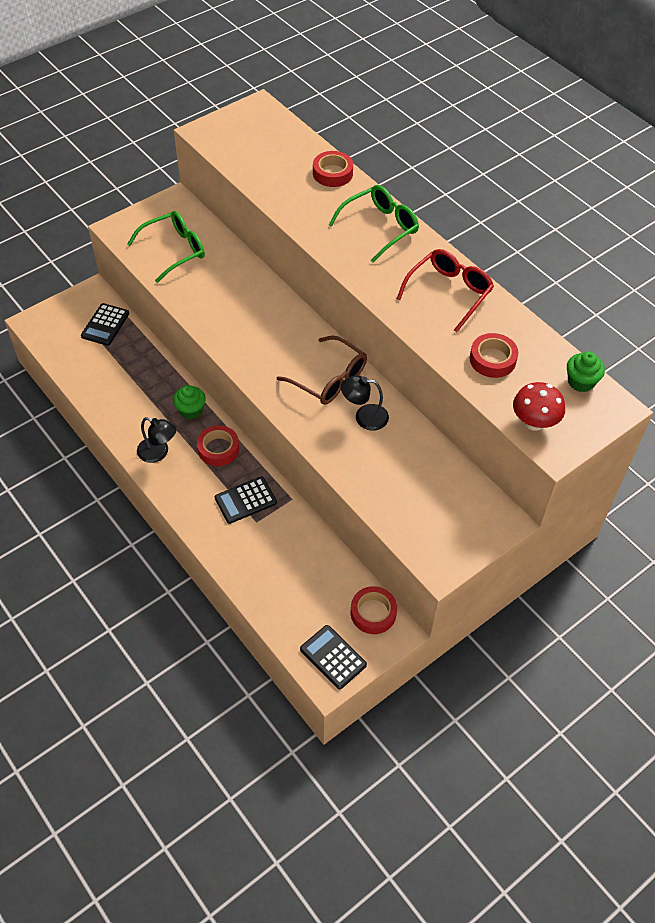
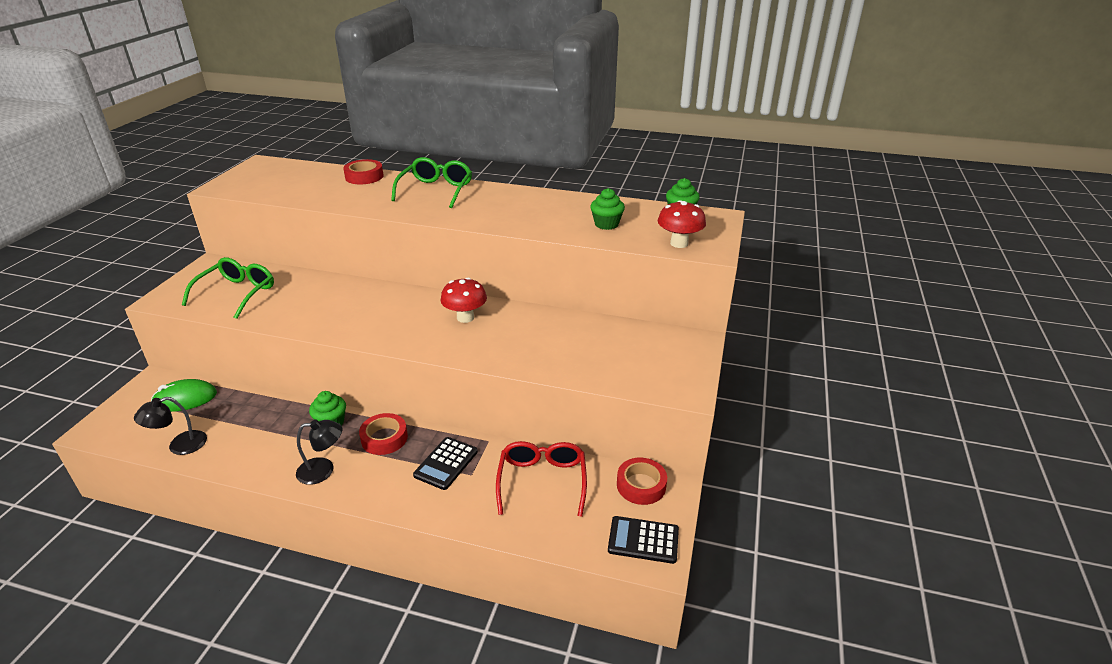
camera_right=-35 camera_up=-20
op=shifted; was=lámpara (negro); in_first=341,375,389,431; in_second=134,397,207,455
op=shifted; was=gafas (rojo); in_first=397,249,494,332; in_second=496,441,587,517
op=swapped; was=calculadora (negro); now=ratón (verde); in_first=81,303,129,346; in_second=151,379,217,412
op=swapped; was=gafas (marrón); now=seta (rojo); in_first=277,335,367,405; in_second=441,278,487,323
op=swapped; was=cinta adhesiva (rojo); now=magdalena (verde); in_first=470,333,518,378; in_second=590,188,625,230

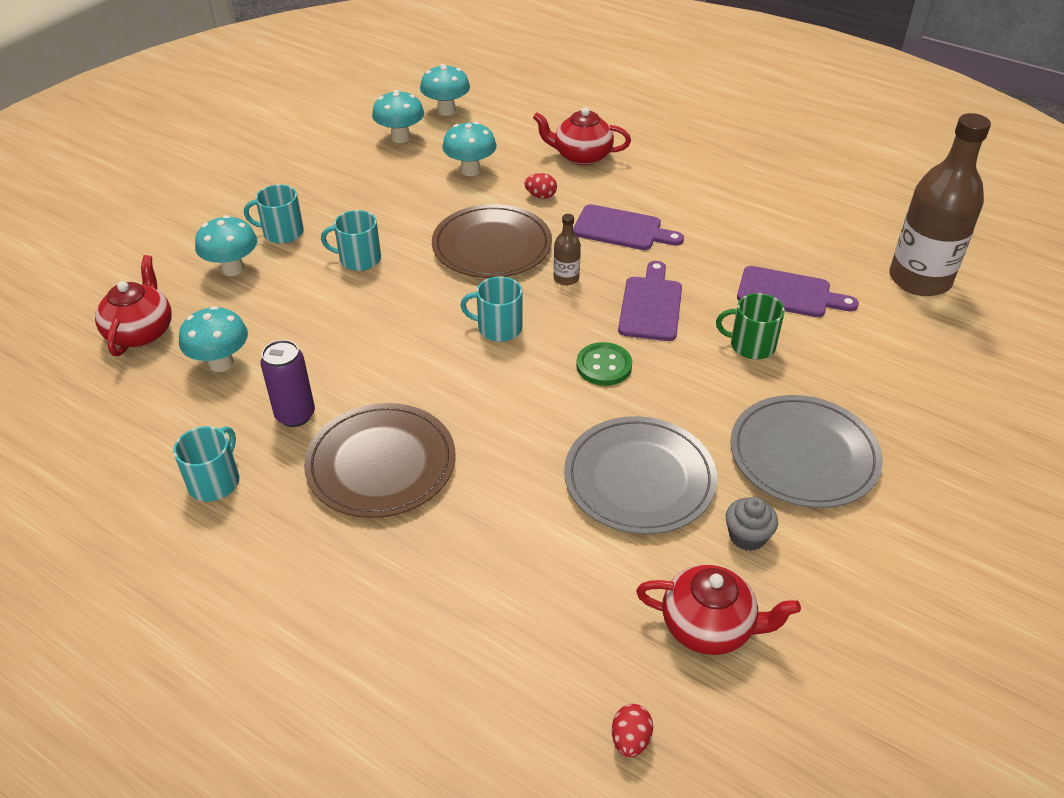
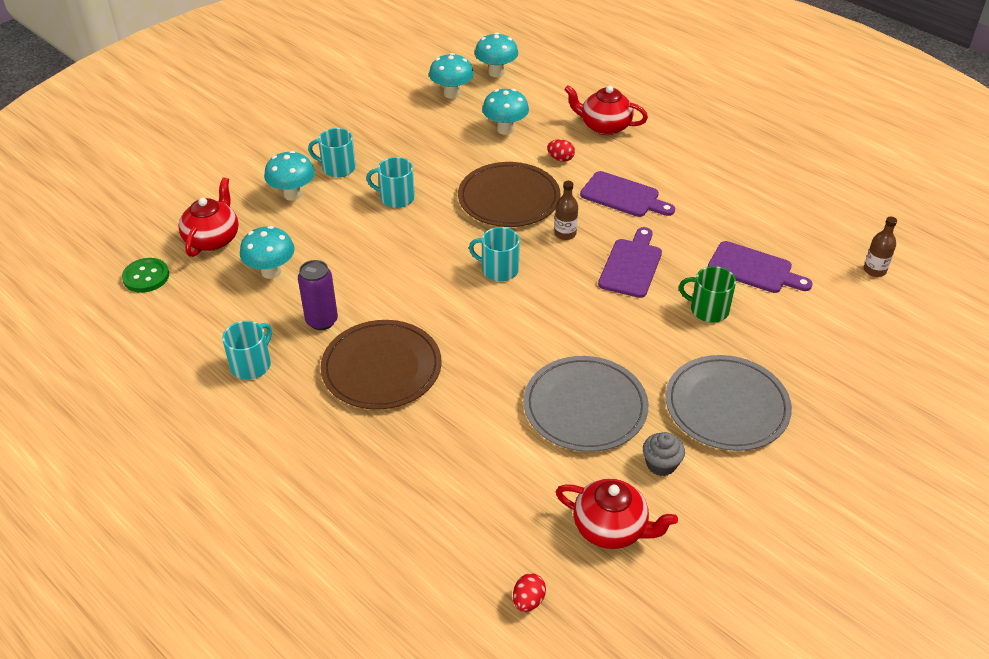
camera_right=10 camera_up=0
op=shifted; was=botón (verde); in_first=576,342,632,386; in_second=122,258,169,293
op=scaled; was=botella (marrón); in_first=890,113,991,296; in_second=864,217,897,277; ratio=0.42

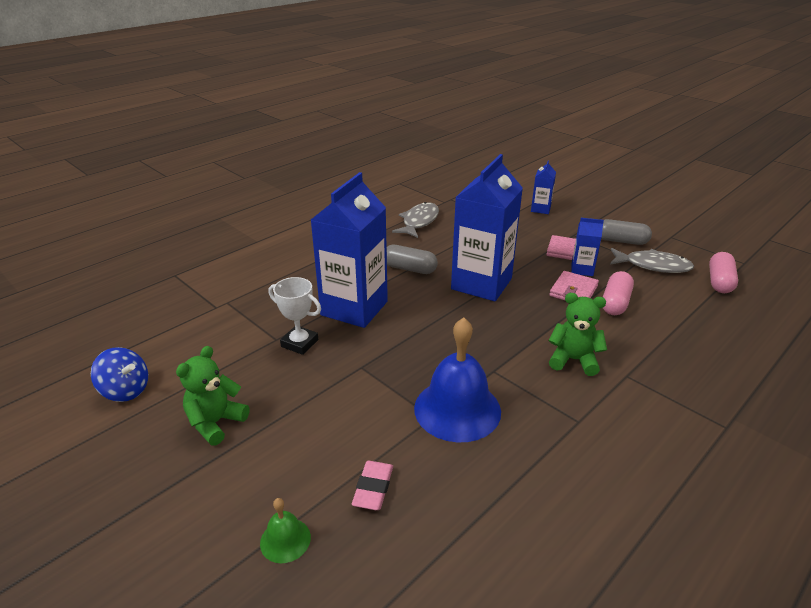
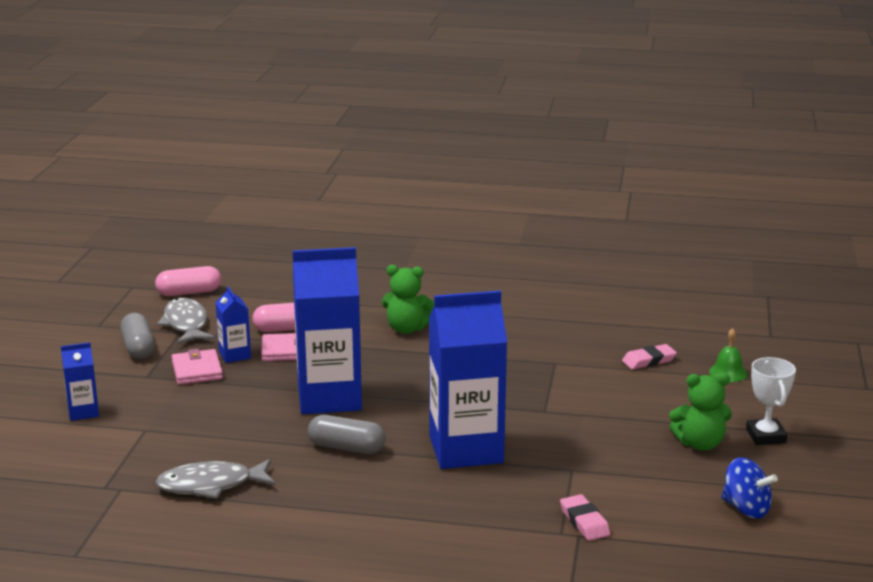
camera_right=-125 camera_up=-10
op=gone; was=campana (azul); in_first=414,317,501,442
op=new; now=goma de borrar (rosa); in_second=560,494,611,541
op=shifted; was=trofeo (blanco); in_first=269,277,321,355; in_second=746,357,796,445
op=rotated; was=peonza (azul); in_first=91,347,148,402; in_second=721,457,778,519; clockwise=135
op=rotated; was=cápsula (gris); in_first=387,245,438,274; in_second=308,415,386,454; clockwise=-60
op=rotated; was=osito (verde); in_first=548,293,607,376; in_second=382,265,434,334; clockwise=-60

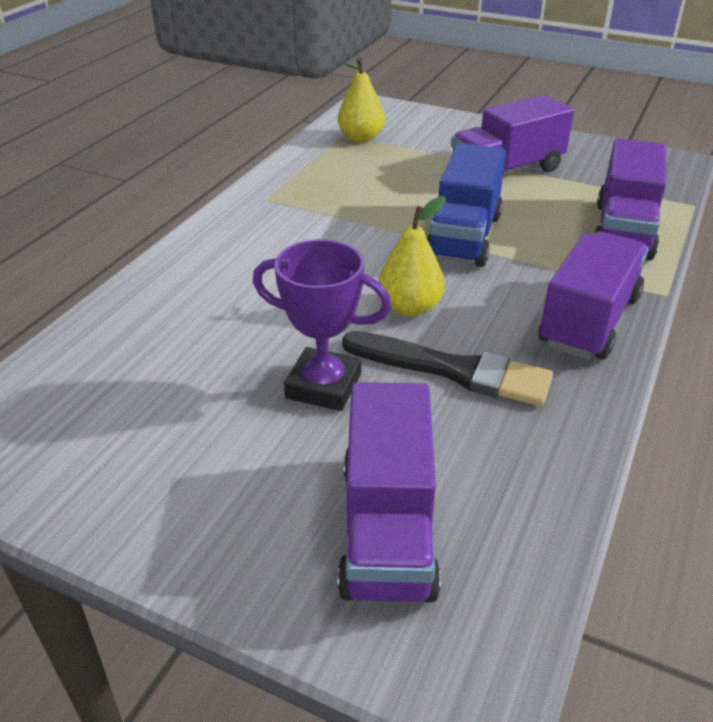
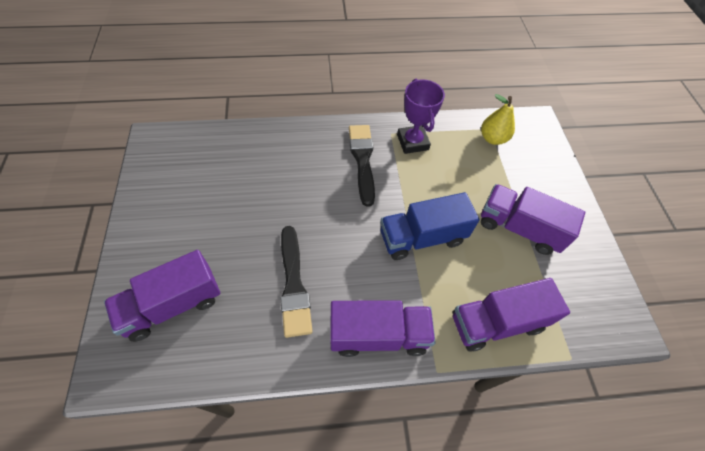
camera_right=55 camera_up=20
op=gone; was=pera (amarillo); in_first=378,196,446,316
op=new; now=pincel (negro); in_second=349,125,375,207
op=shifted; was=trofeo (morado); in_first=253,239,391,411; in_second=397,79,445,154

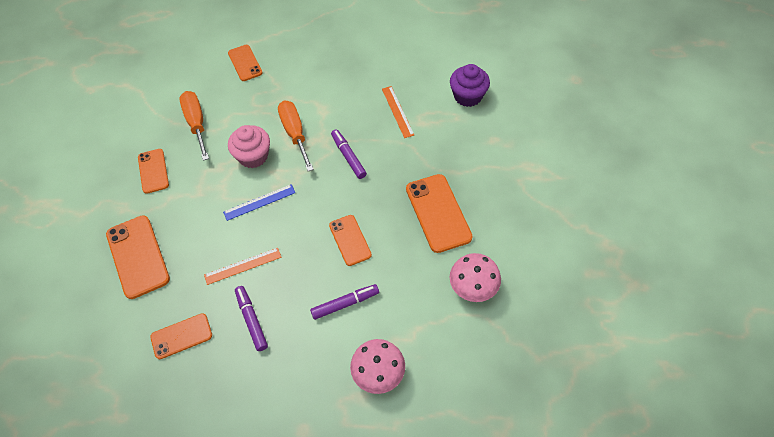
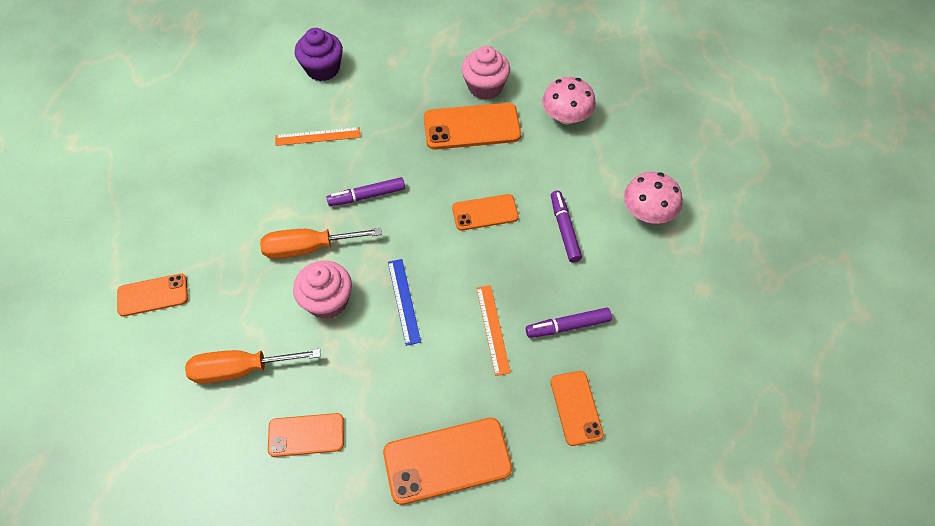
camera_right=-80 camera_up=0
op=new; now=magdalena (rosa); in_second=462,46,510,100

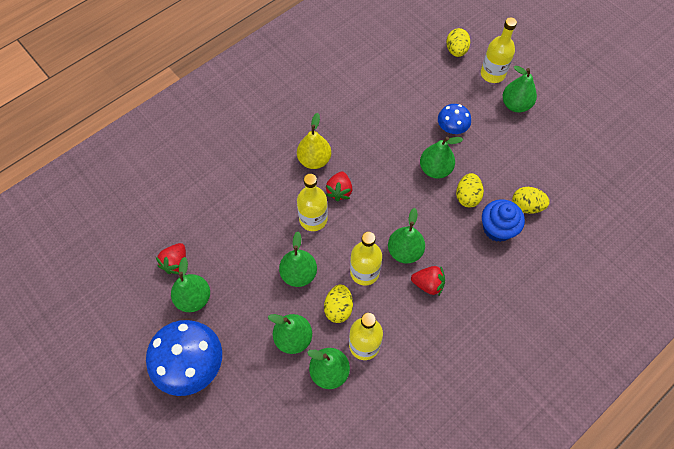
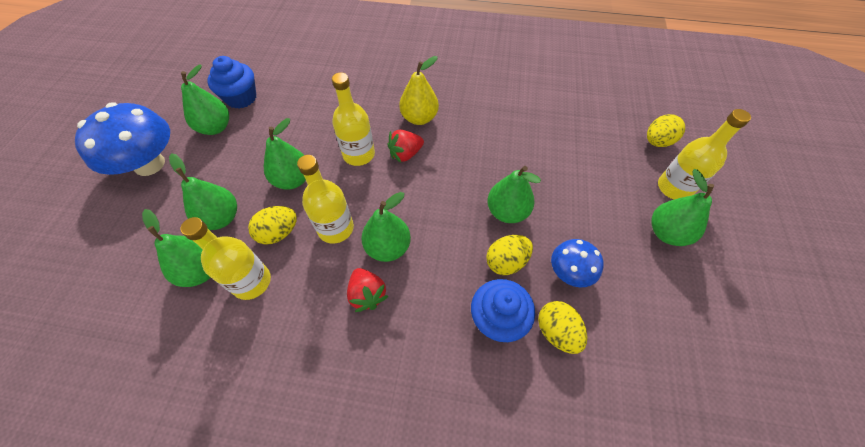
camera_right=50 camera_up=-5
op=shifted; was=seta (azul); in_first=438,104,471,134; in_second=551,239,604,287
op=swapped; was=fresa (rojo); now=magdalena (azul); in_first=156,243,186,274; in_second=207,56,256,108

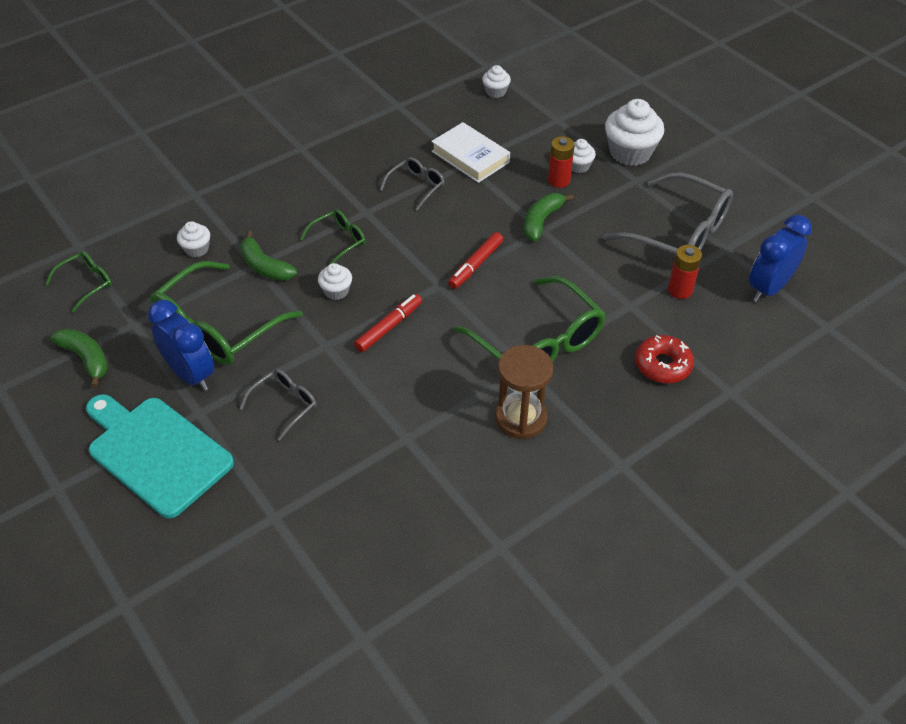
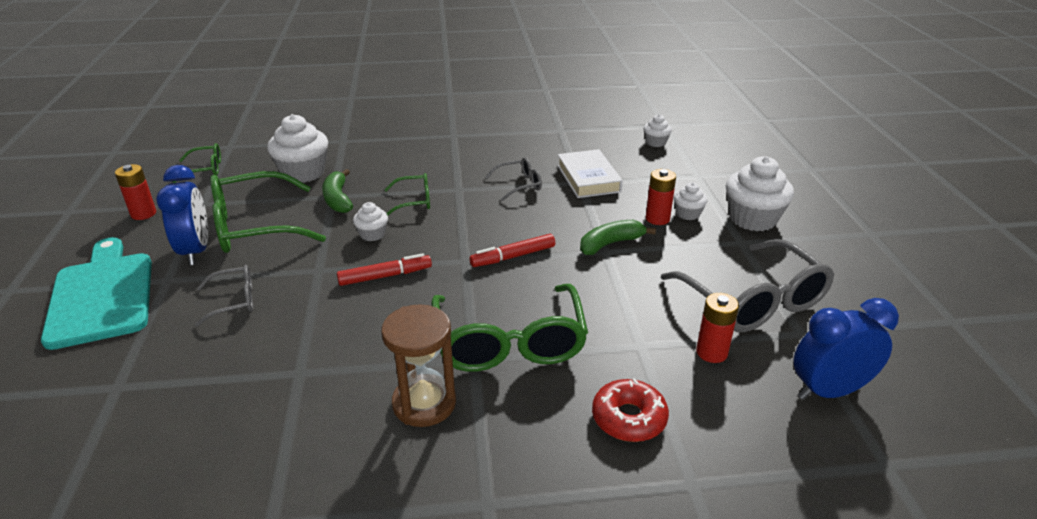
camera_right=30 camera_up=-15
op=swapped; was=plátano (verde); now=pila (rojo); in_first=50,329,108,388; in_second=115,164,156,220
op=scaled; was=magdalena (blanco); in_first=177,221,210,257; in_second=267,114,328,183; ratio=1.93

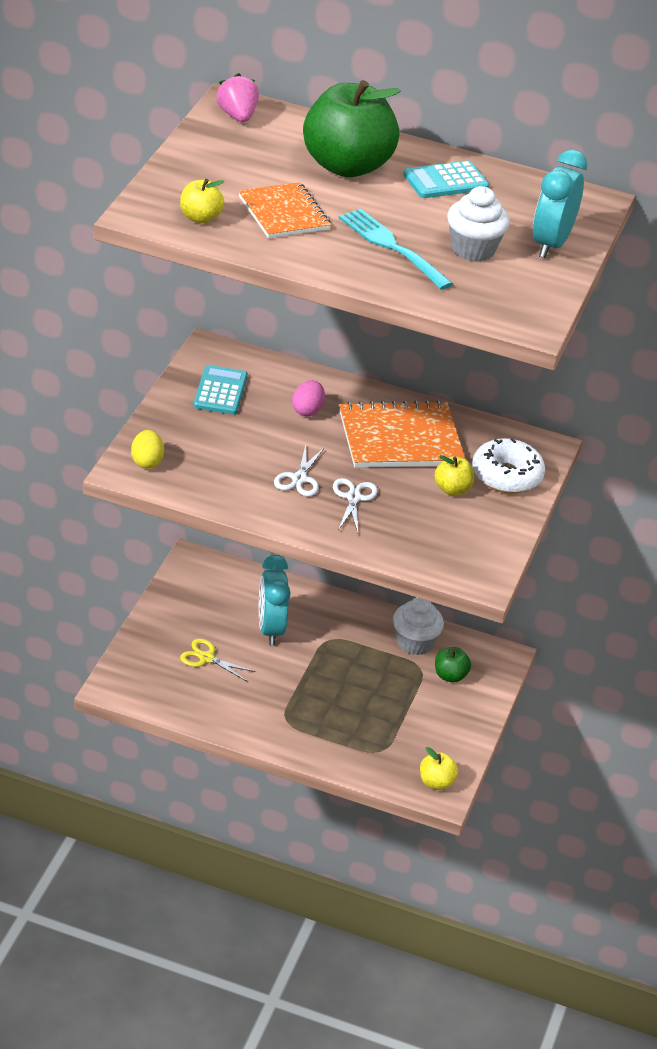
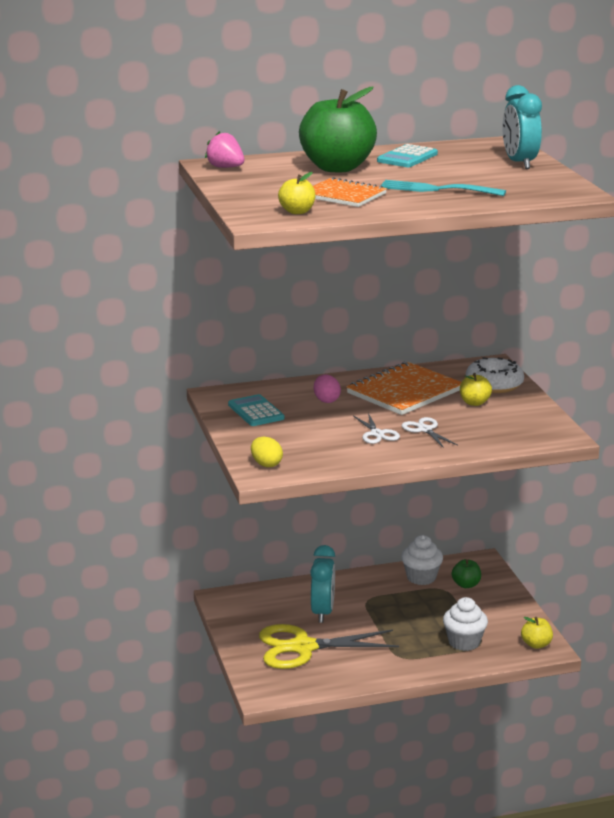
camera_right=-30 camera_up=-15
op=shifted; was=magdalena (blanco); in_first=447,186,510,261; in_second=443,597,488,651
op=rotated; was=despertador (turquesa); in_first=259,555,291,646; in_second=310,545,335,623; clockwise=-135
op=scaled; was=tijeras (amarillo); in_first=180,639,256,681; in_second=259,624,399,669; ratio=2.13

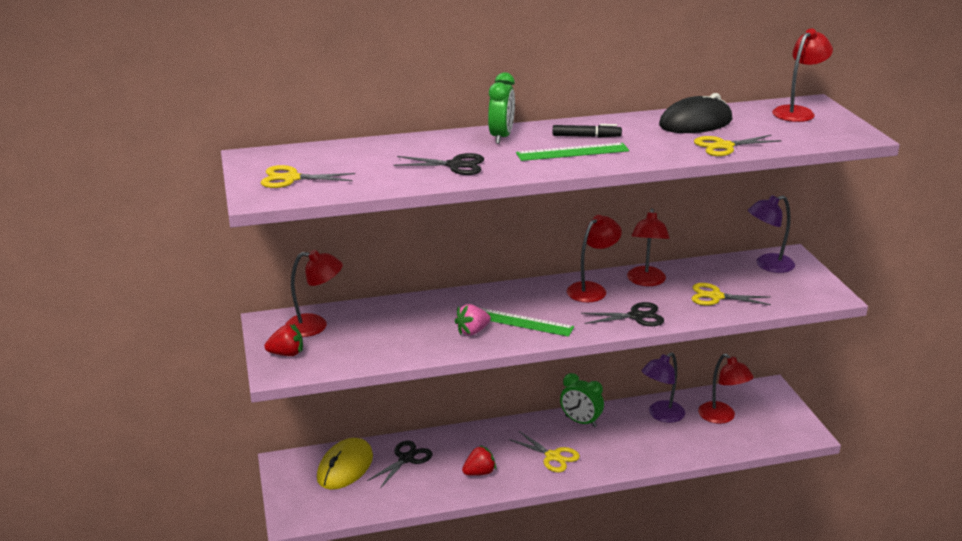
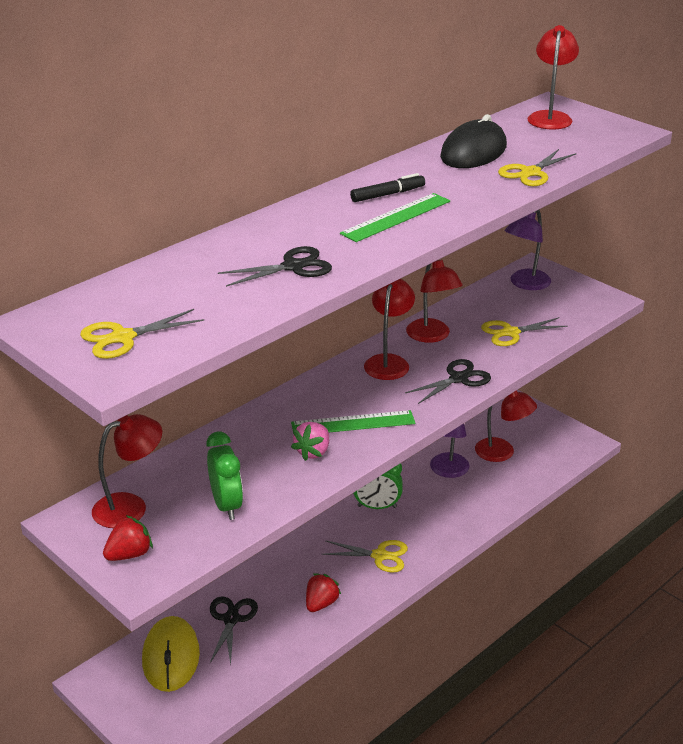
camera_right=-30 camera_up=5
op=shifted; was=despertador (verde); in_first=488,72,515,144; in_second=206,432,243,520

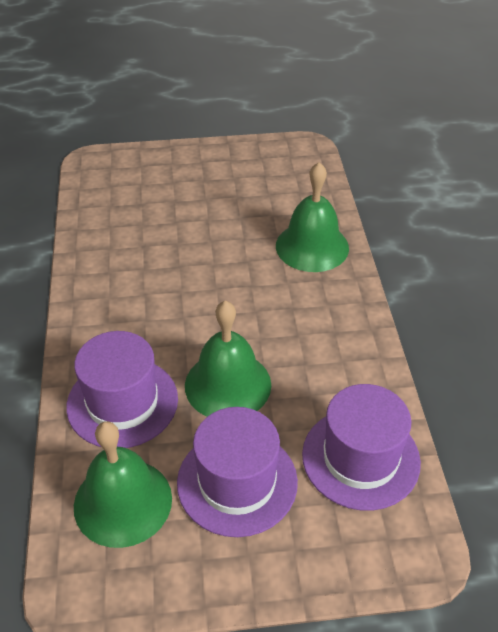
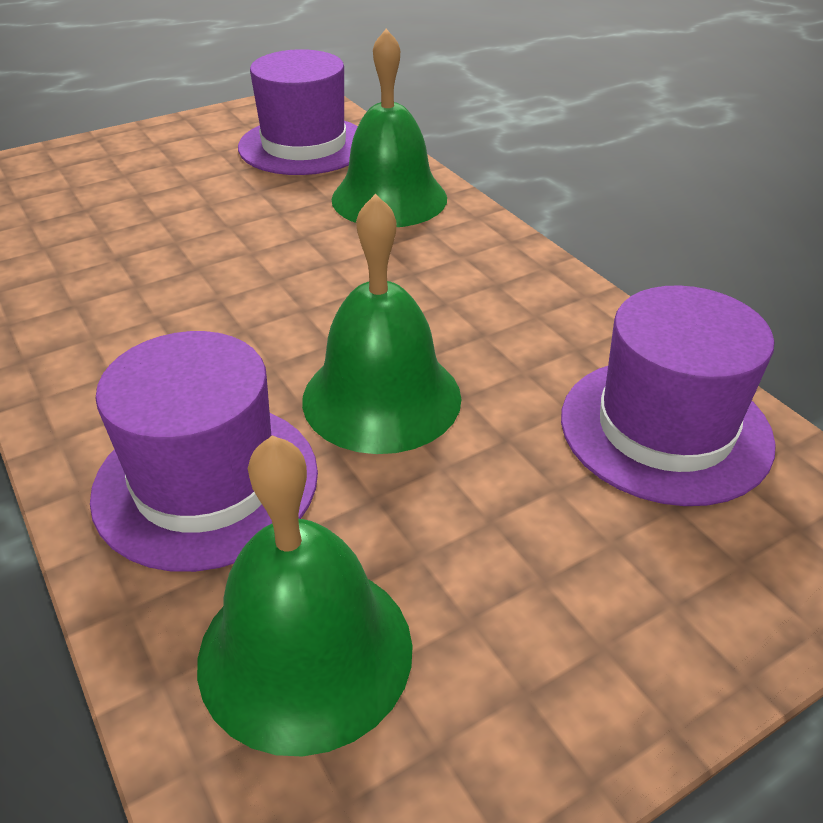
camera_right=-25 camera_up=-5
op=shifted; was=sombrero (morado); in_first=177,407,298,537; in_second=238,49,358,175

